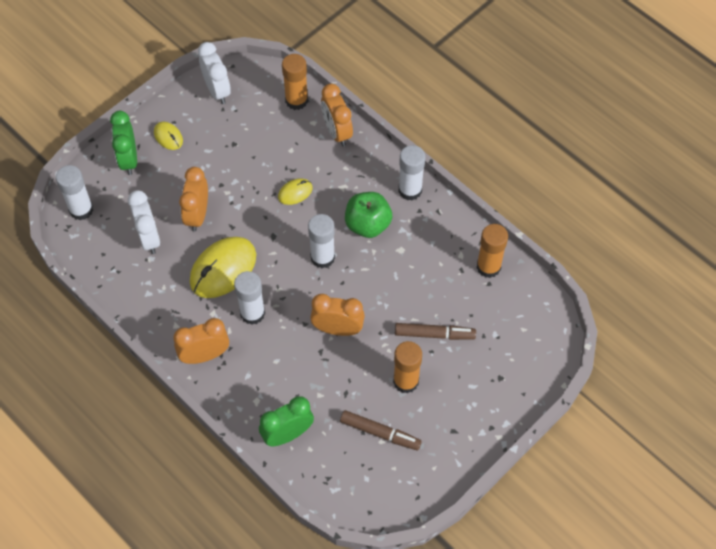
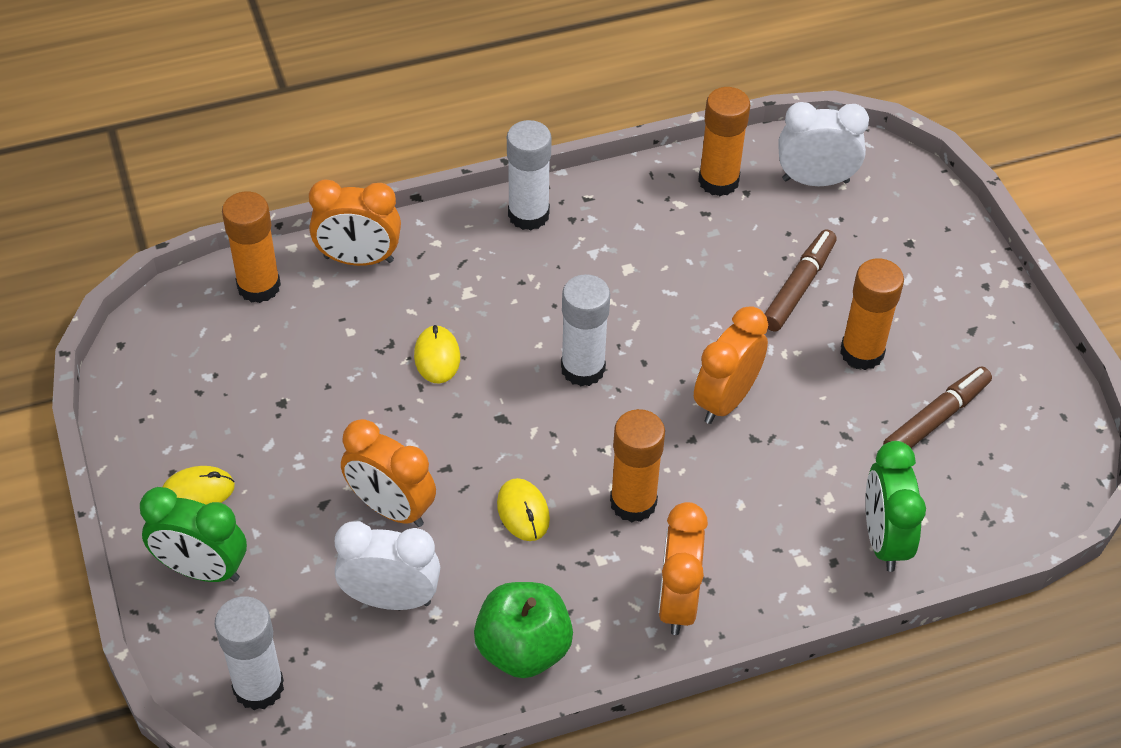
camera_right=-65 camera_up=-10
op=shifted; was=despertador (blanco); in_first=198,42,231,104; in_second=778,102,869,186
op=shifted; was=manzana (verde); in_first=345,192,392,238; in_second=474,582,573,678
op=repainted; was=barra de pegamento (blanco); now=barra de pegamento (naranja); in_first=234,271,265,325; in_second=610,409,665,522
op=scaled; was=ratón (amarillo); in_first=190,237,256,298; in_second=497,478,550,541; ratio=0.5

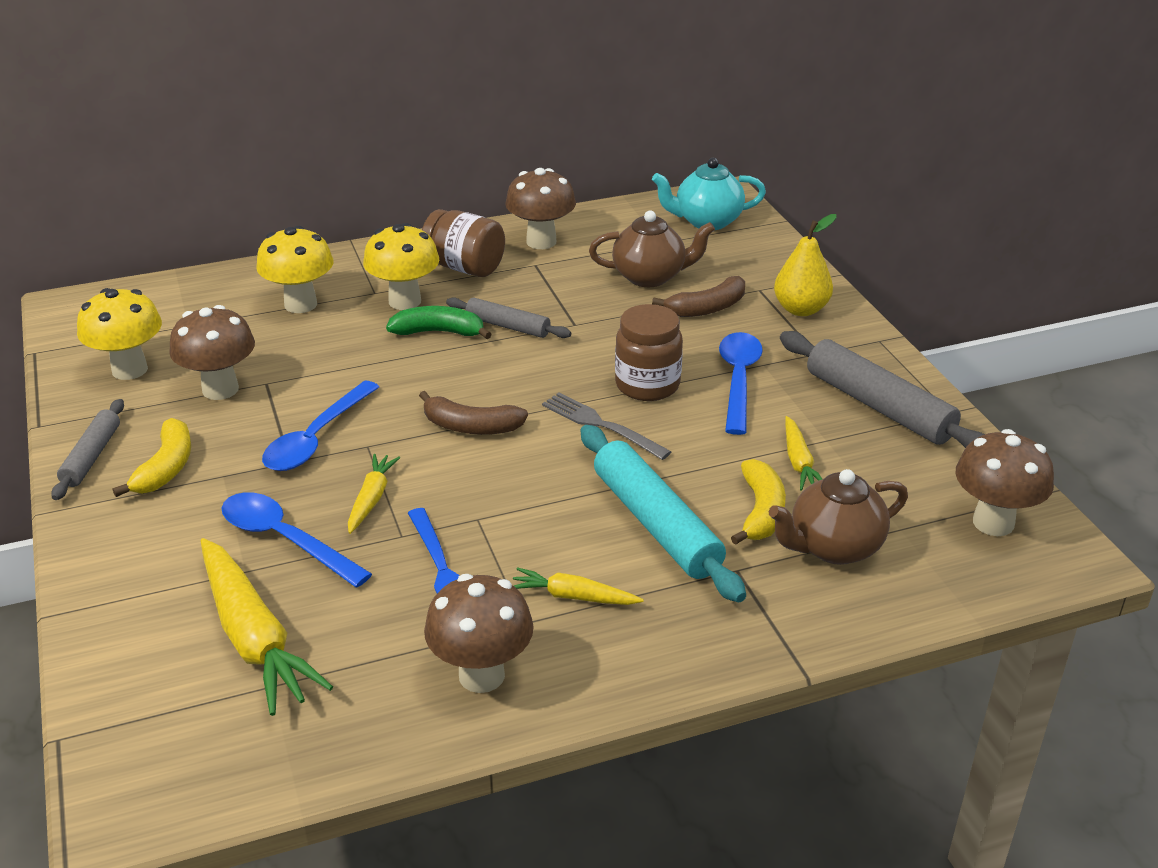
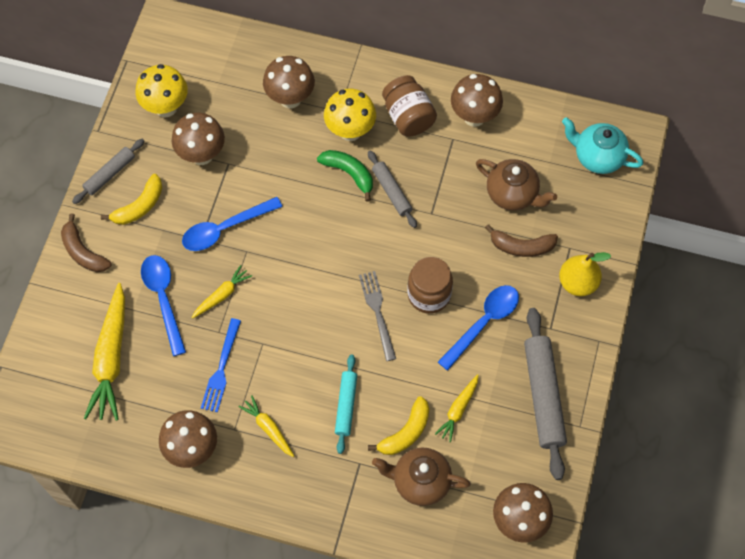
camera_right=35 camera_up=30
op=shifted; was=plátano (marrón); in_first=419,391,528,435; in_second=61,213,111,272
op=repainted; was=seta (amarillo); now=seta (marrón); in_first=256,226,333,313; in_second=263,56,315,108
op=scaled; was=rodillo (turquesa); in_first=581,425,746,603; in_second=335,355,357,454; ratio=0.58

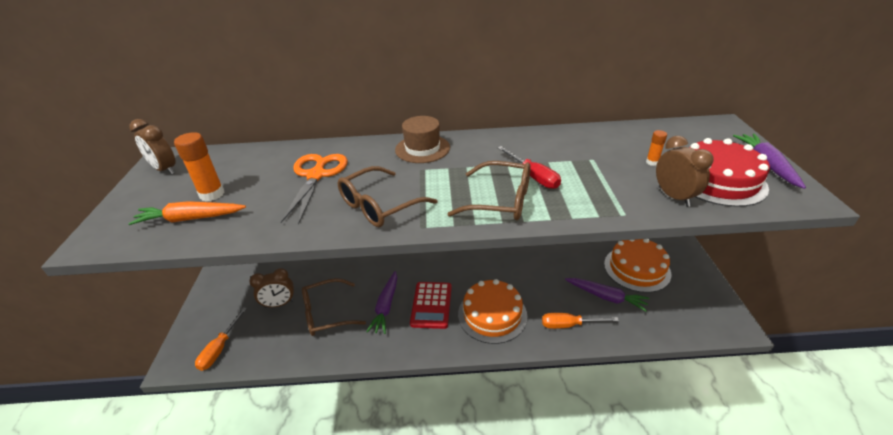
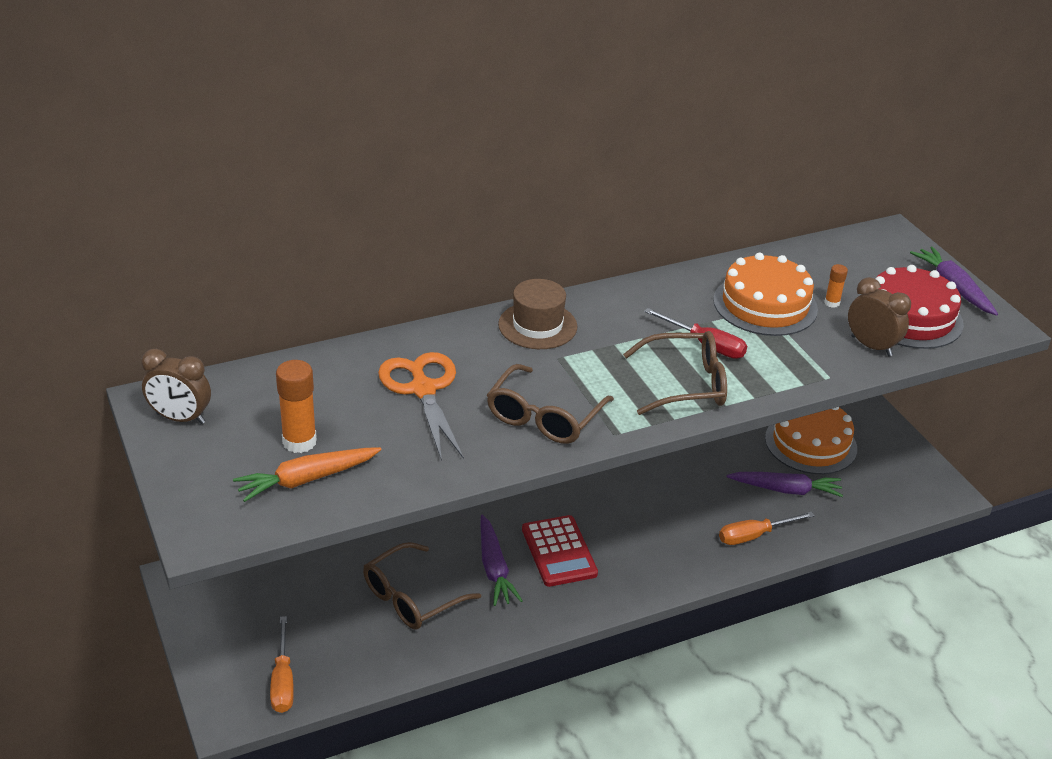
camera_right=-25 camera_up=0
op=gone; was=despertador (marrón); in_first=249,268,294,308
op=shifted; was=tarta (naranja); in_first=458,279,527,344; in_second=713,253,818,336

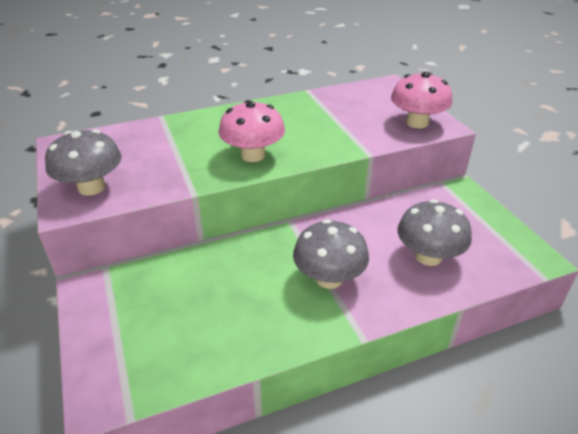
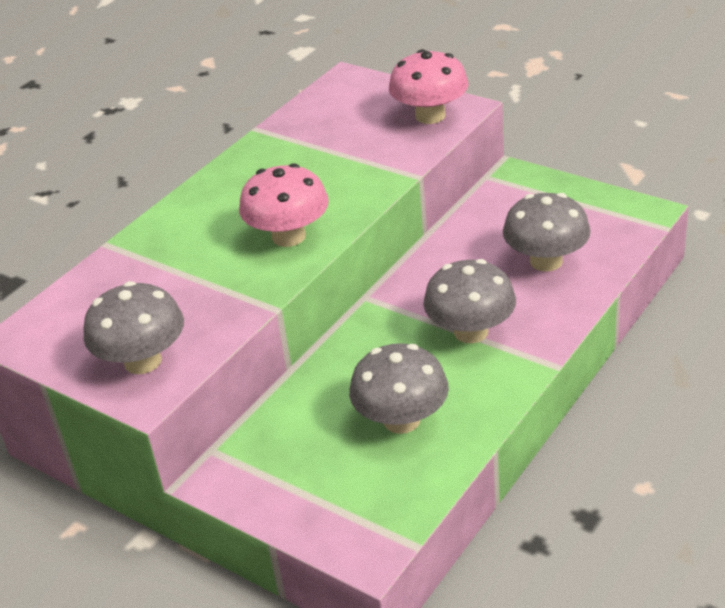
camera_right=-30 camera_up=0
op=new; now=seta (gris); in_second=349,343,449,434

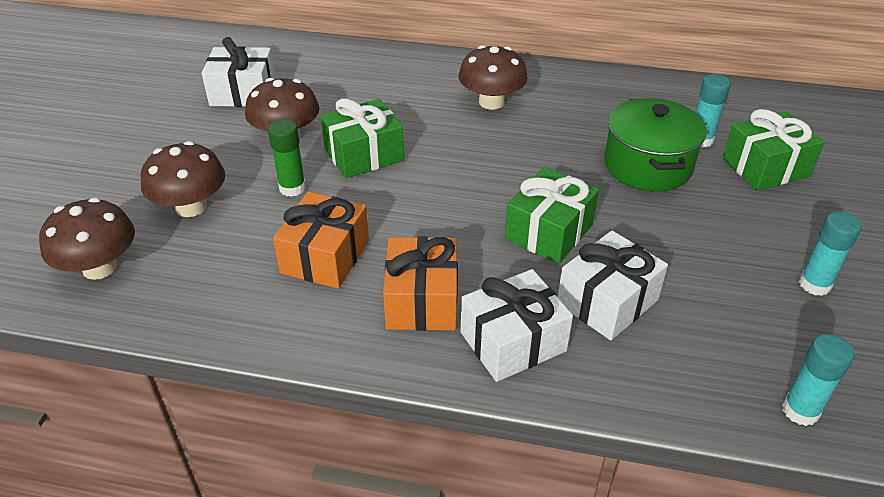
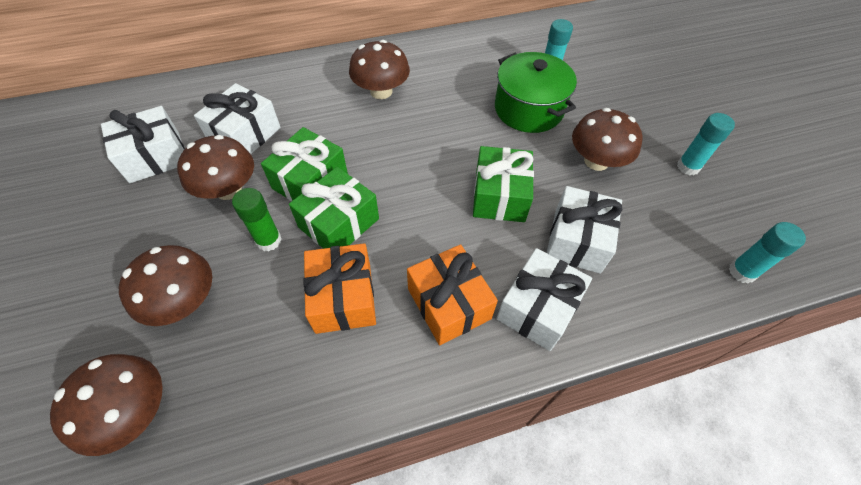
camera_right=-30 camera_up=15
op=new; now=regalo (blanco); in_second=194,83,281,154
op=new; now=seta (marrón); in_second=572,108,643,171
op=shifted; was=regalo (verde); in_first=722,109,824,191; in_second=289,167,379,249

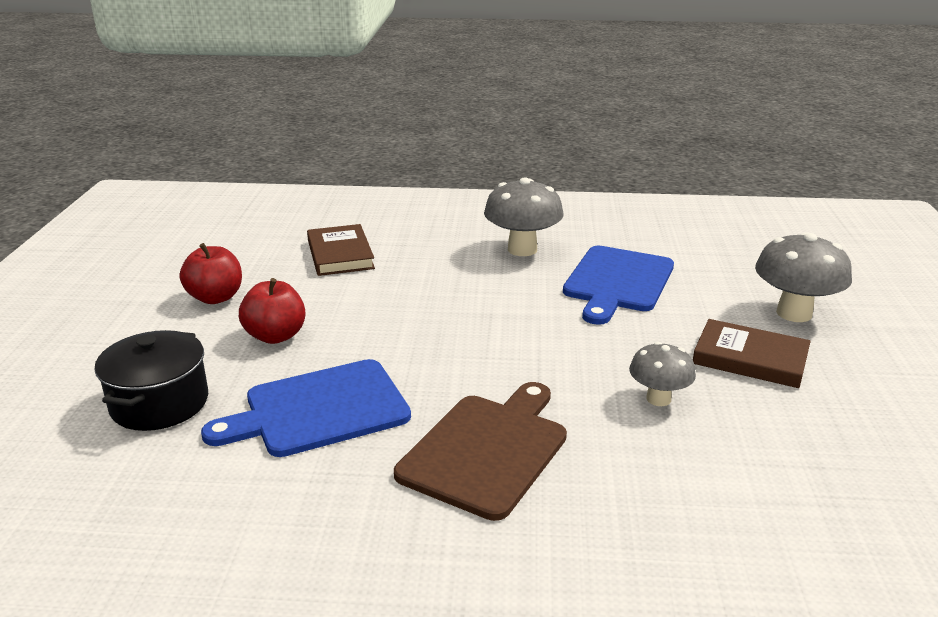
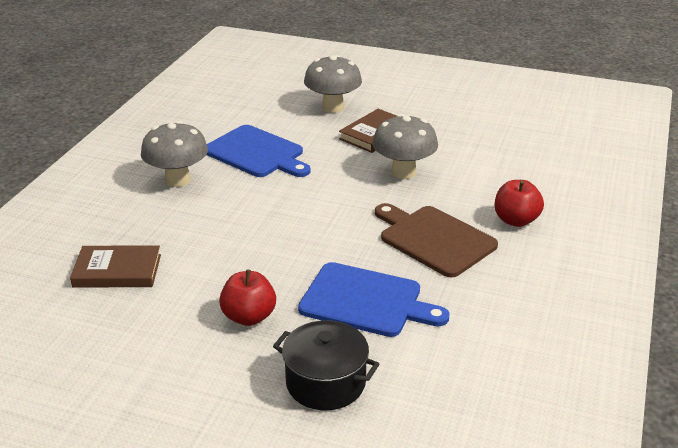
camera_right=-75 camera_up=5
op=shifted; was=manzana (rojo); in_first=180,243,242,304; in_second=495,180,544,227
op=rotated; was=tabla de cortar (azul); in_first=201,359,411,457; in_second=298,262,450,337; clockwise=-60
op=scaled; was=seta (gris); in_first=629,342,696,406; in_second=372,114,438,179; ratio=1.64

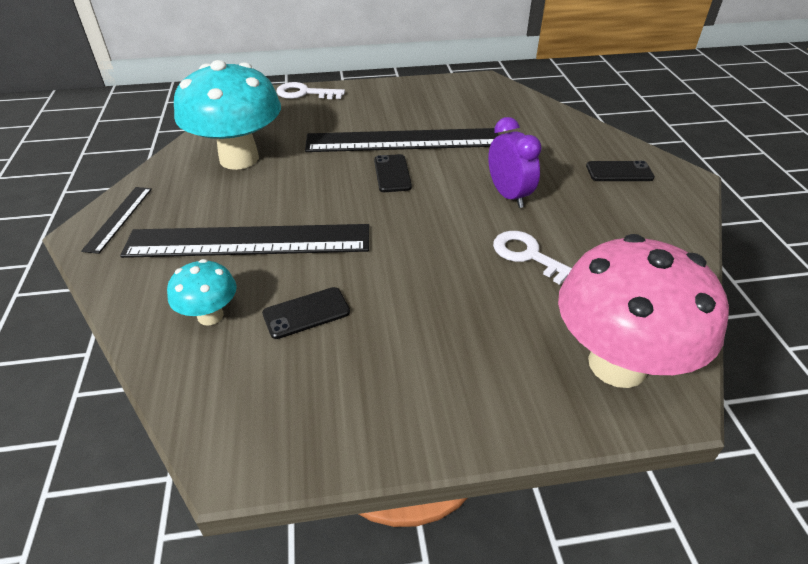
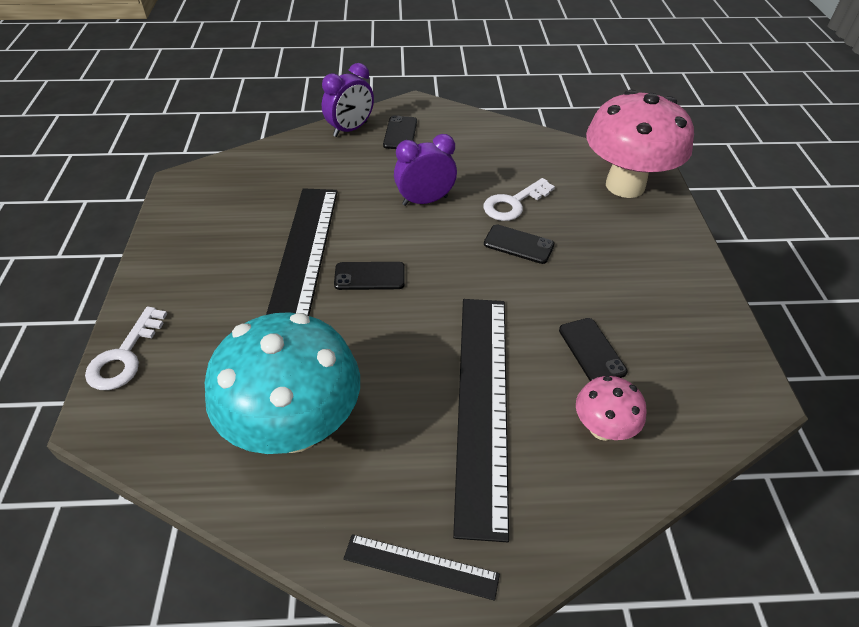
camera_right=-85 camera_up=5
op=new; now=despertador (morado); in_second=322,63,374,137
op=new; now=móvil (negro); in_second=484,225,555,264
op=repainted; was=seta (turquesa); now=seta (rosa); in_first=167,259,237,325; in_second=576,376,647,441

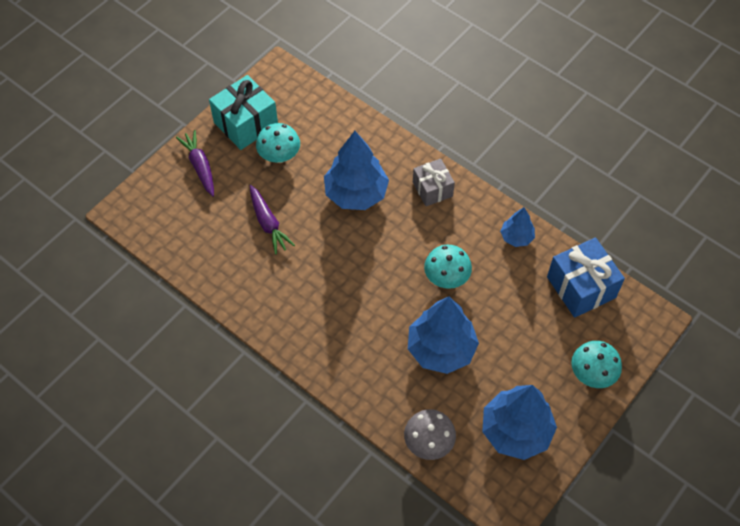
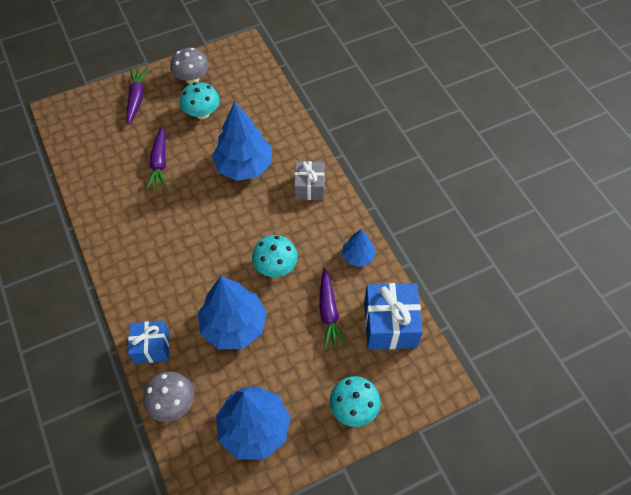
camera_right=25 camera_up=0
op=new; now=regalo (azul); in_second=128,320,169,364
op=new; now=zanahoria (morado); in_second=319,268,347,349
op=swapped; was=regalo (turquesa); now=seta (gris); in_first=209,75,278,150; in_second=170,48,209,84

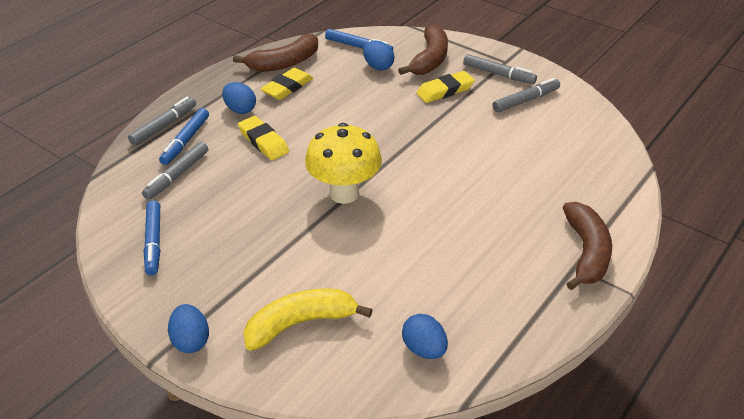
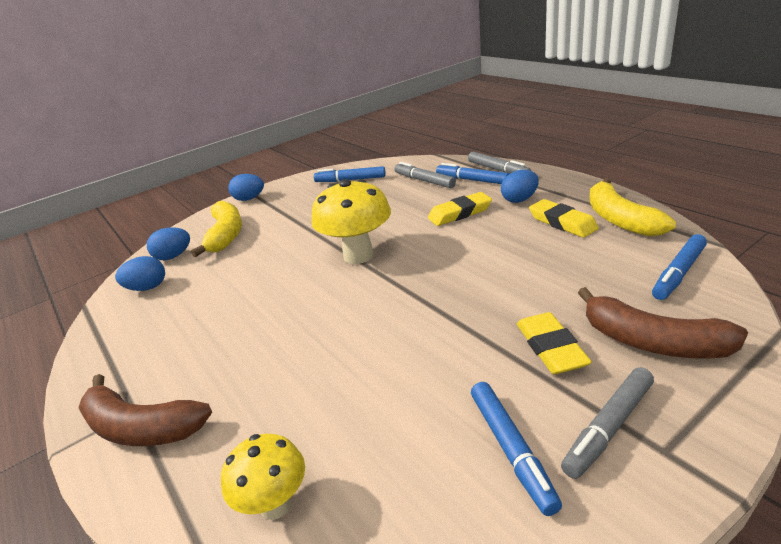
camera_right=110 camera_up=-10
op=new; now=seta (amarillo); in_second=221,434,305,520
op=shifted; was=huevo (azul); in_first=363,41,395,70; in_second=147,227,190,260
op=repainted; was=plátano (marrón); now=plátano (amarillo); in_first=233,34,318,72; in_second=589,178,676,237
op=repainted; was=rotulador (gris); now=rotulador (azul); in_first=492,78,560,112; in_second=471,382,562,516

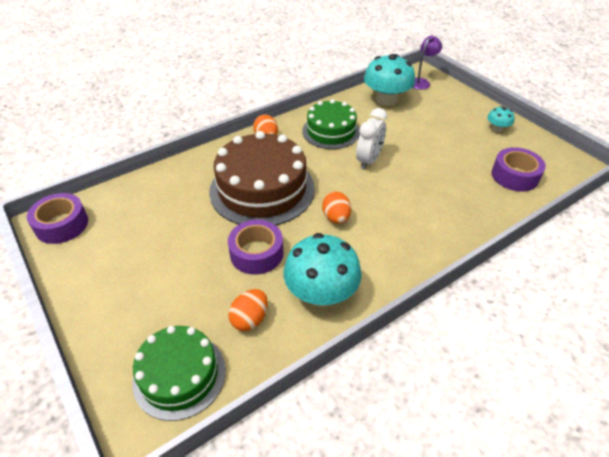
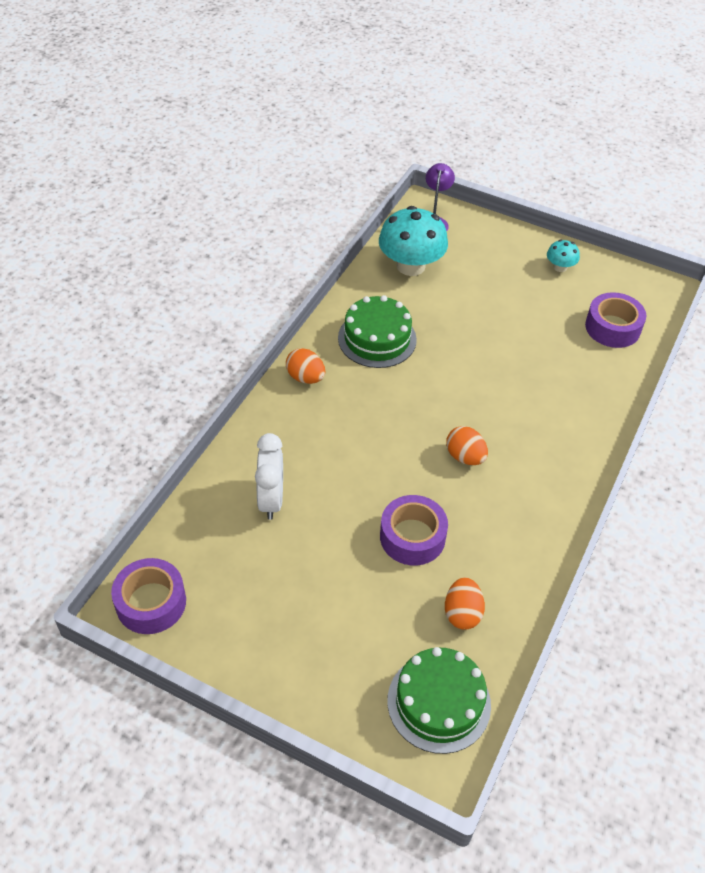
camera_right=-30 camera_up=5
op=gone; was=tarta (marrón); in_first=209,131,315,225
op=gone; was=seta (turquesa); in_first=283,233,362,307
op=shifted; was=despertador (blanco); in_first=356,108,387,170; in_second=255,433,283,520

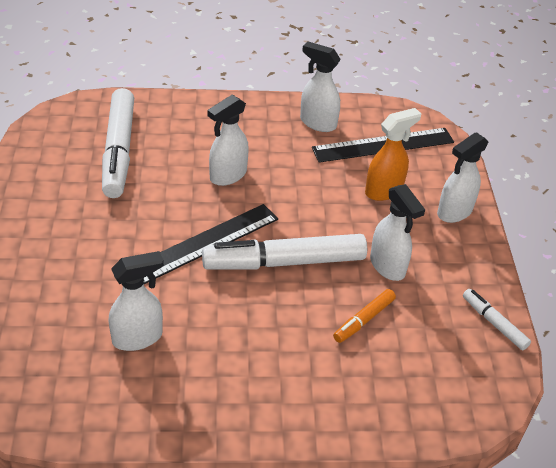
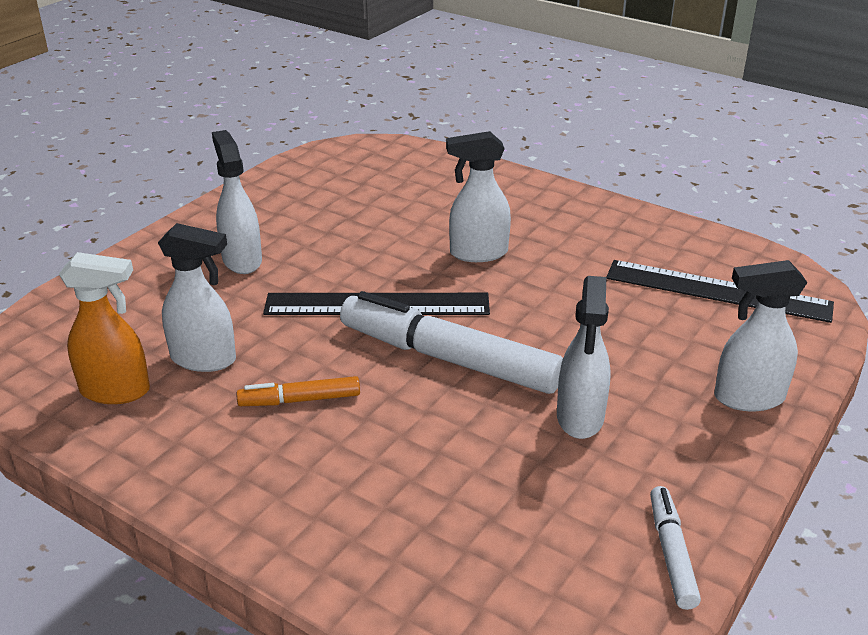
camera_right=40 camera_up=-10
op=gone; was=rotulador (blanco); in_first=102,88,134,198
op=shifted; was=pulverizador (blanco); in_first=300,41,340,132; in_second=212,130,262,274
op=shifted; was=rotulador (naranja); in_first=333,289,396,343; in_second=236,376,360,406
op=shifted; was=pulverizador (naranja); in_first=365,108,421,201; in_second=59,252,150,404

